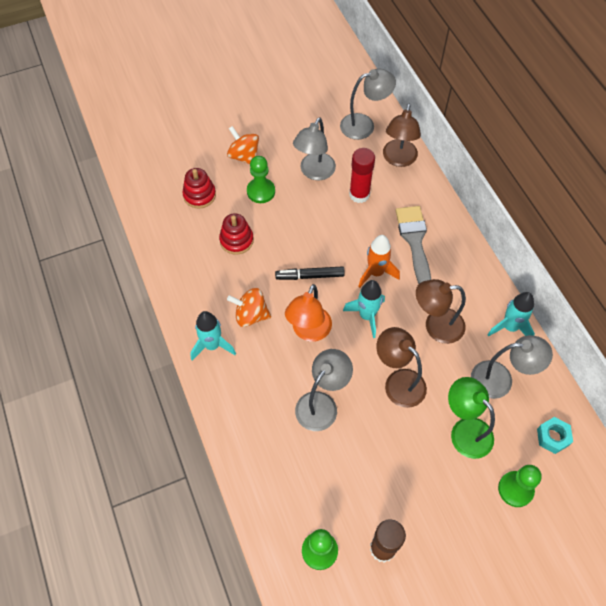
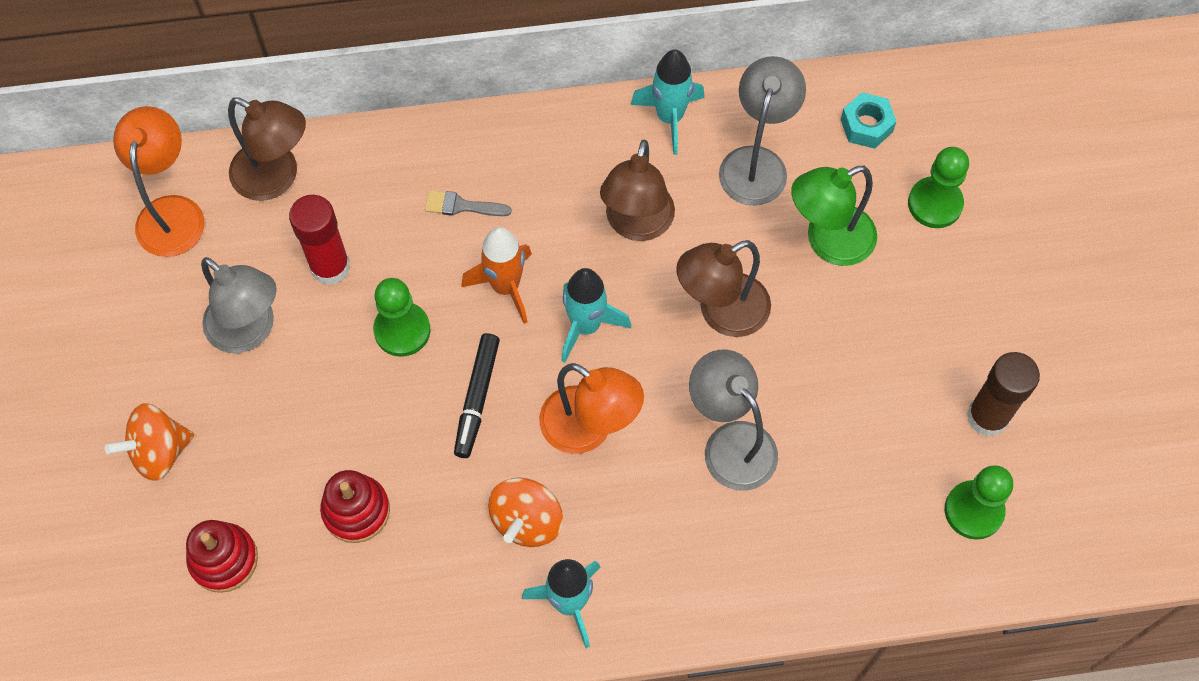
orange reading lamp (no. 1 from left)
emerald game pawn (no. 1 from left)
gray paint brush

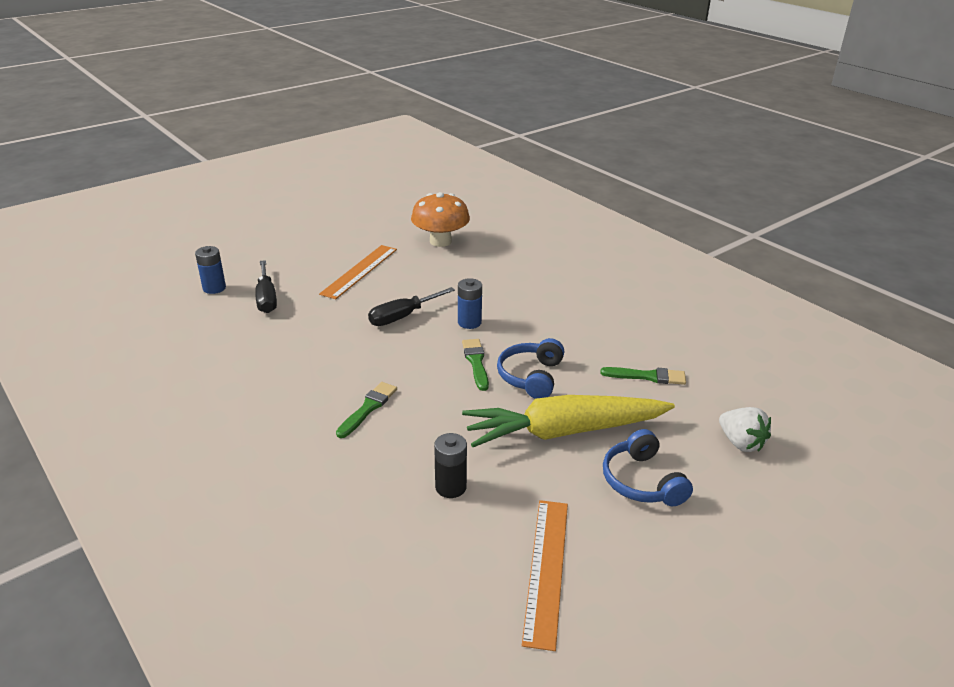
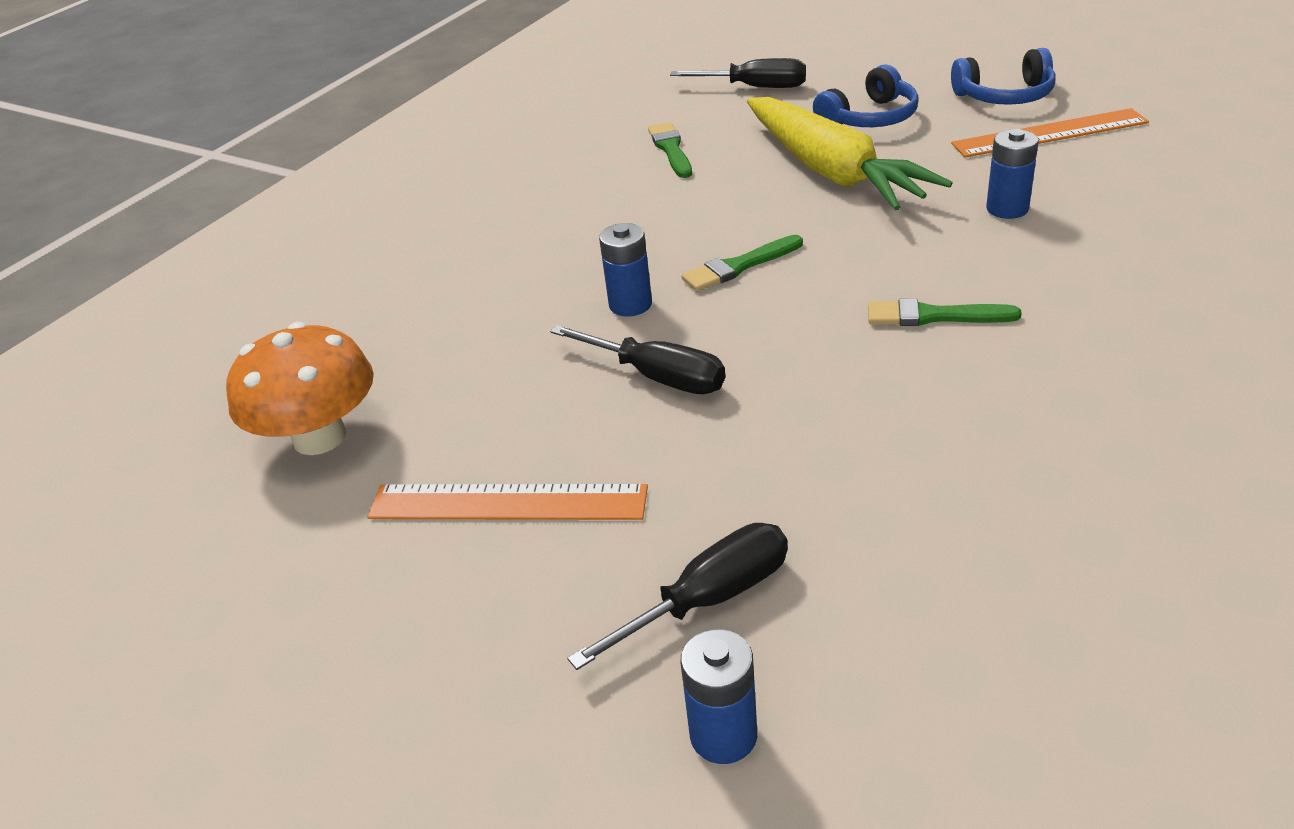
blue headphones (no. 2 from left)
jet-black screwdriver (no. 3 from left)
blue AA battery (no. 3 from left)

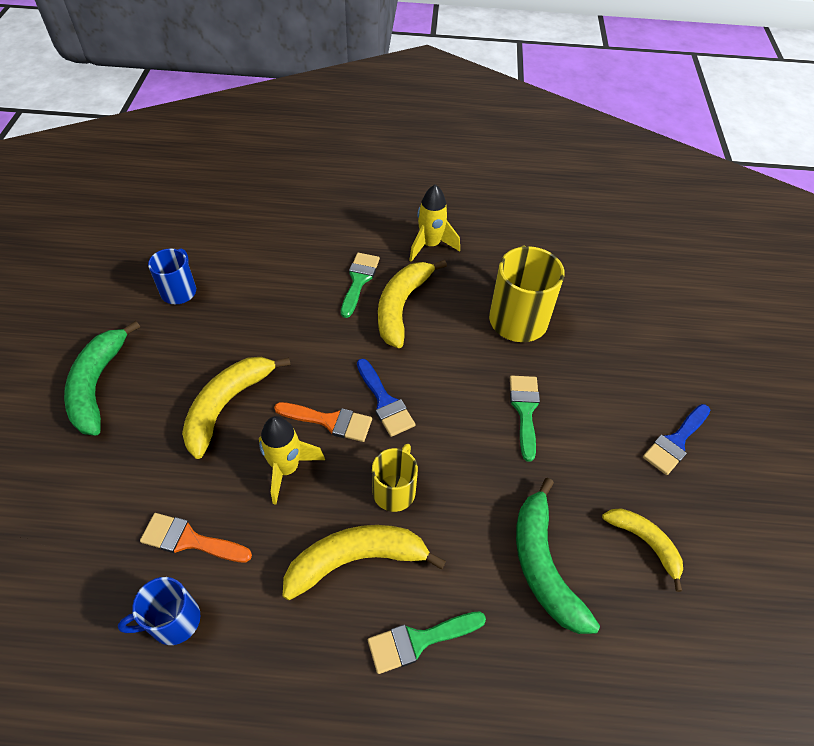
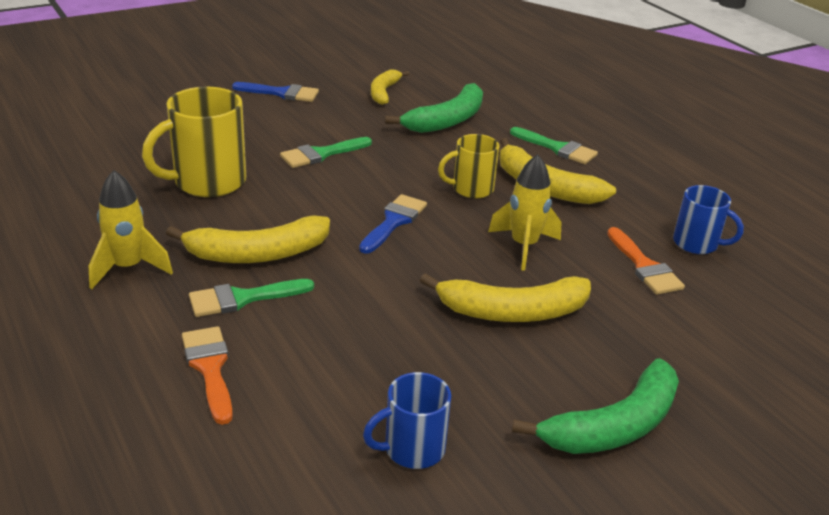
orange paint brush (no. 1 from left)

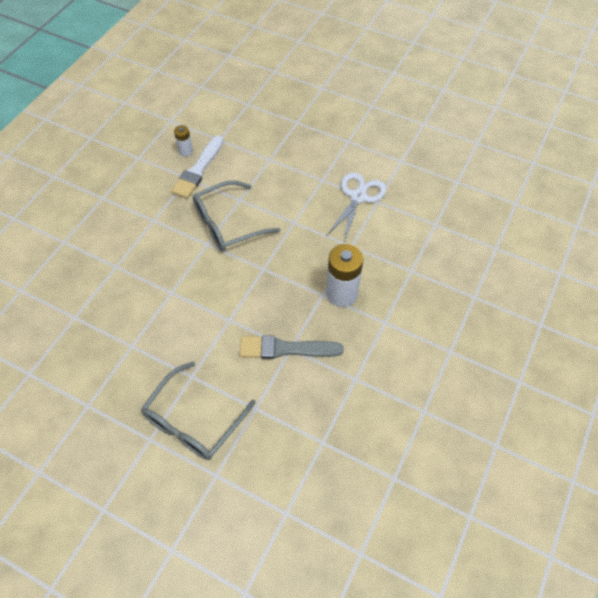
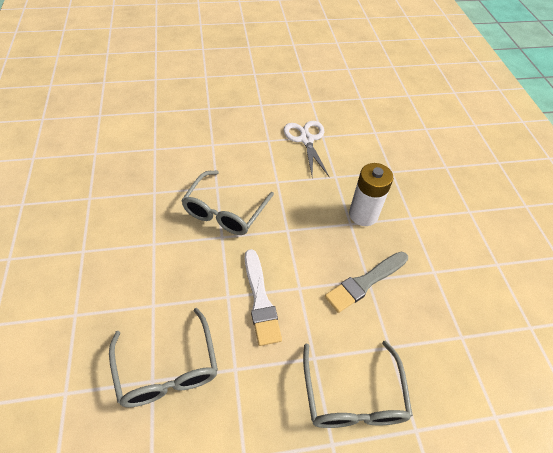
white AA battery (no. 1 from left in the first image)
white paint brush
gray eyeglasses (no. 1 from left)

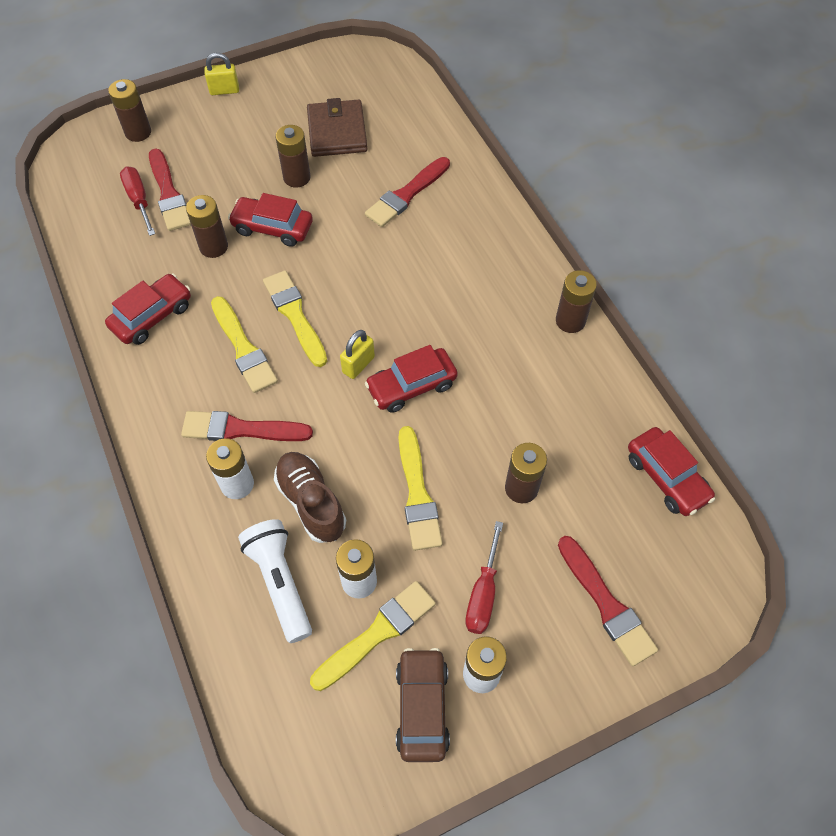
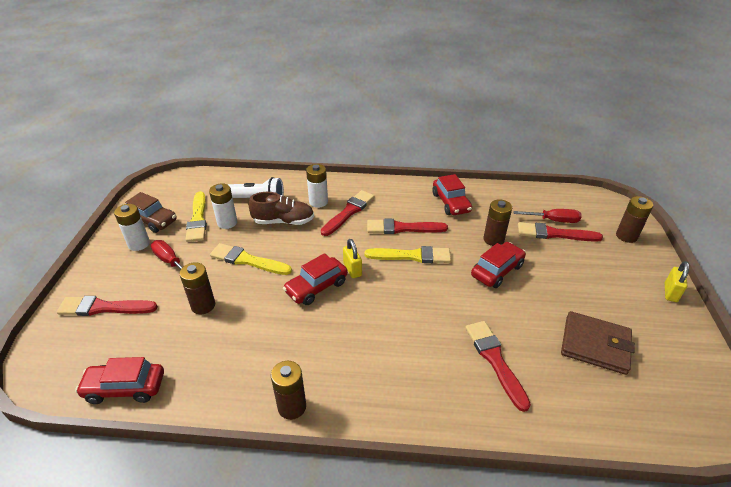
dark brown AA battery (no. 3 from left in the first image)
crimson paint brush (no. 3 from left)
crimson automobile (no. 2 from left)

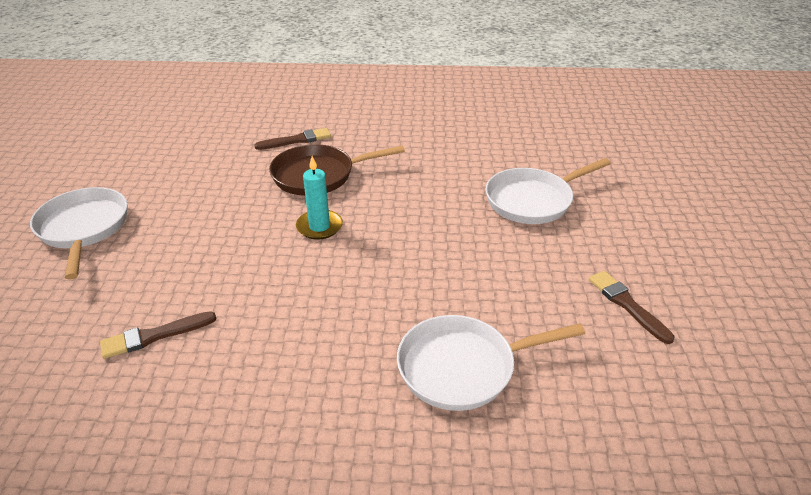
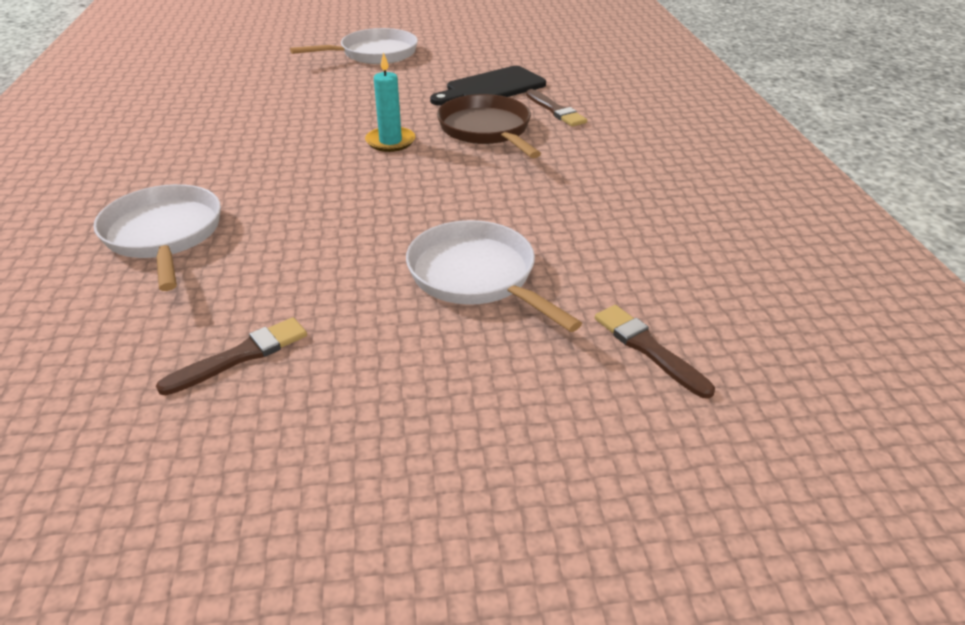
dark brown paint brush (no. 3 from left)
jet-black cutting board

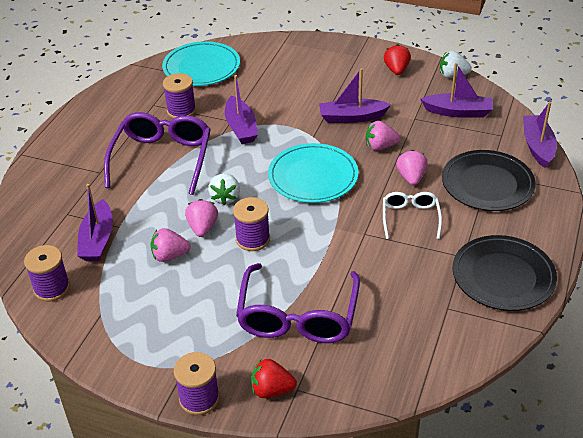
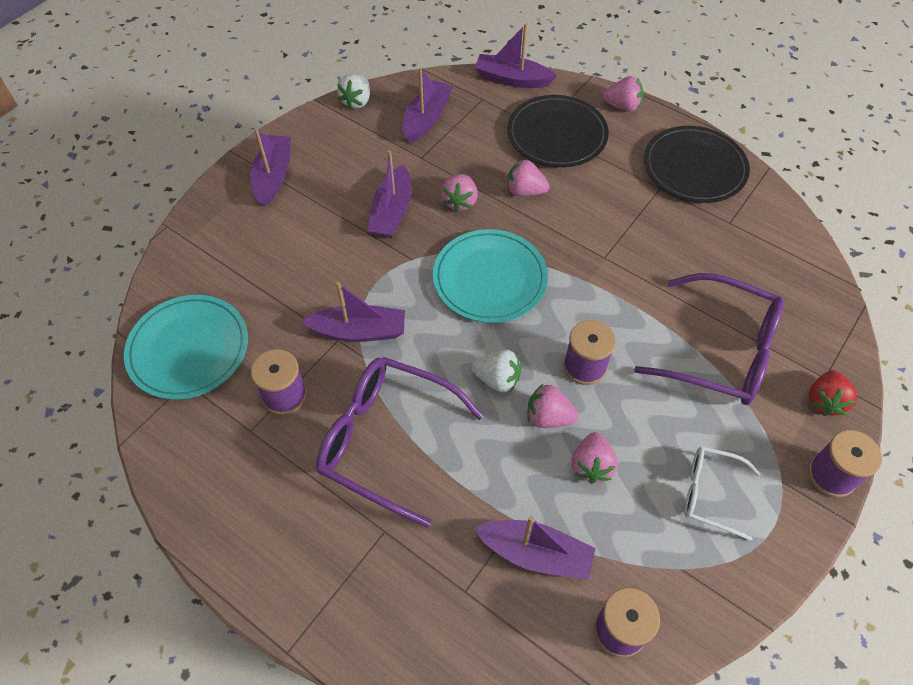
crimson toy strawberry (no. 2 from left in the first image)
white eyeglasses
rose-pink toy strawberry (no. 5 from left)
royal purple sailboat (no. 1 from left)

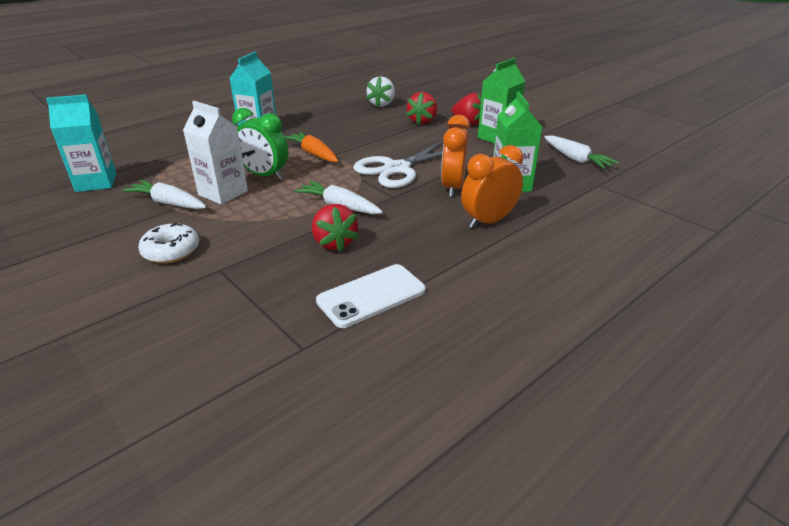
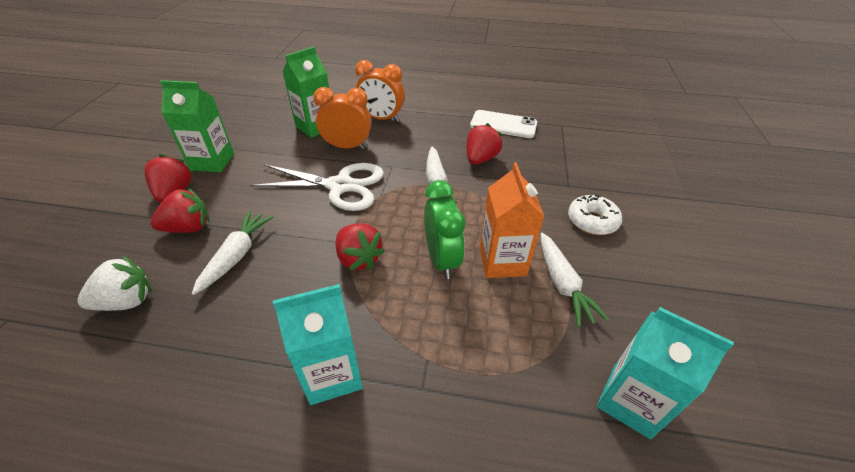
orange juice carton
orange bedside clock (no. 1 from left)
crimson toy strawberry (no. 3 from left)
white toy carrot (no. 1 from left)

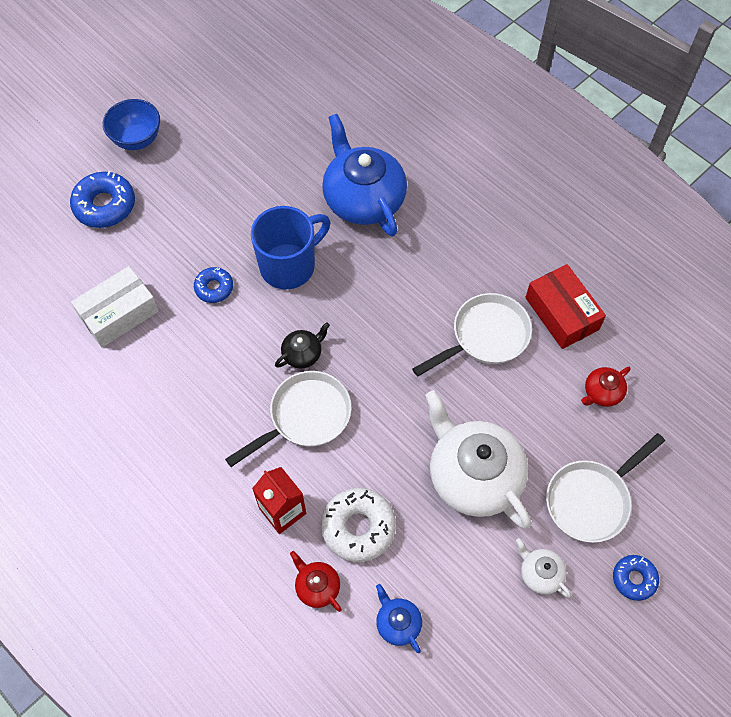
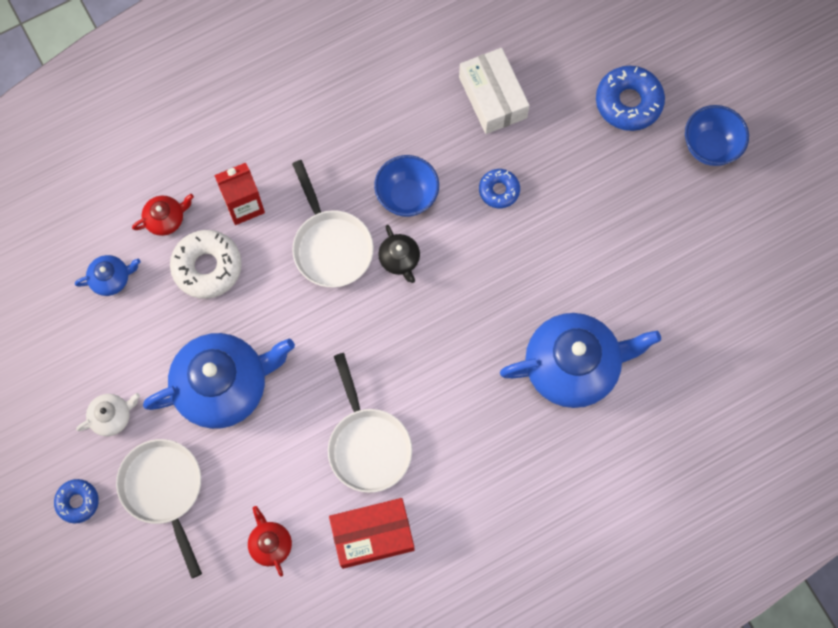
blue coffee mug
blue china teapot (no. 2 from left)
blue deep dish (no. 1 from left)

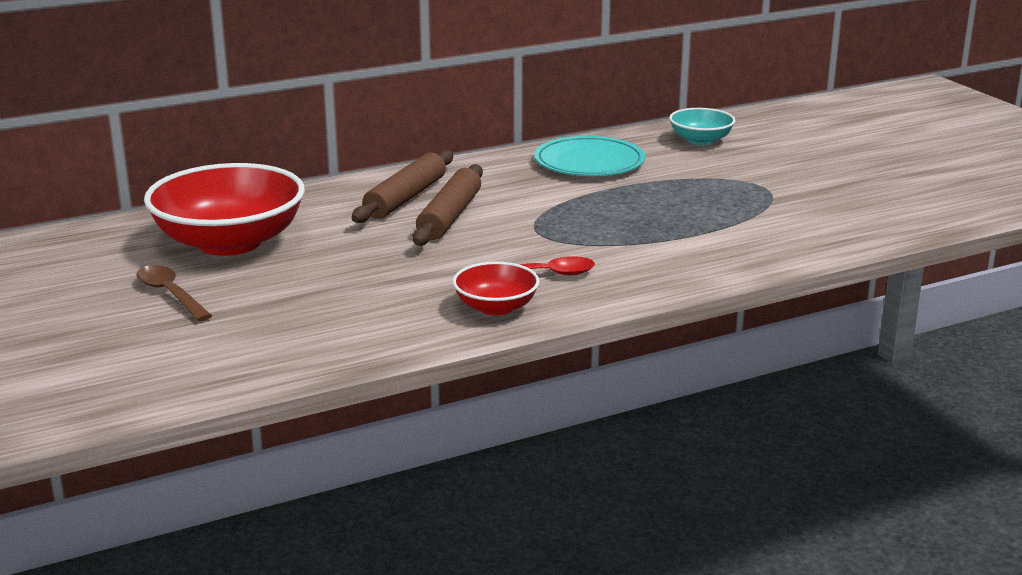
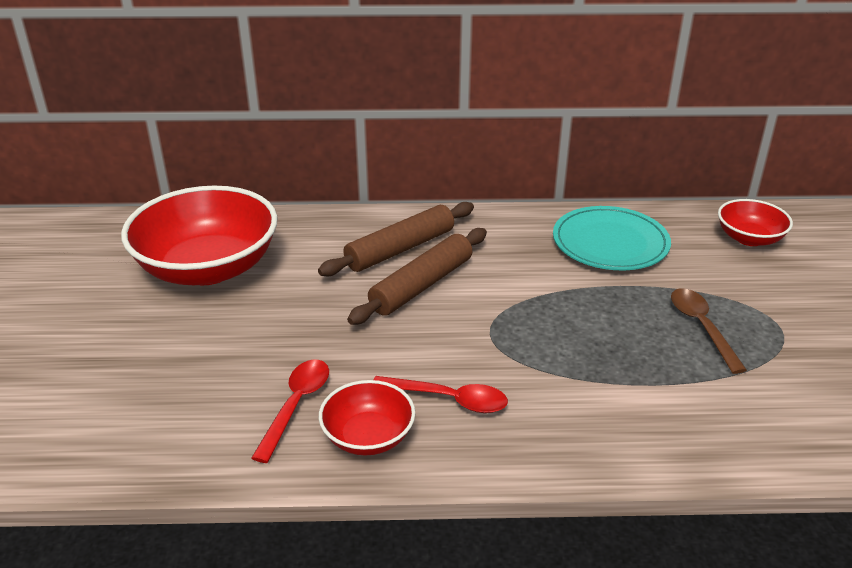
crimson deep dish (no. 3 from left)
dark brown spoon
crimson spoon (no. 1 from left)

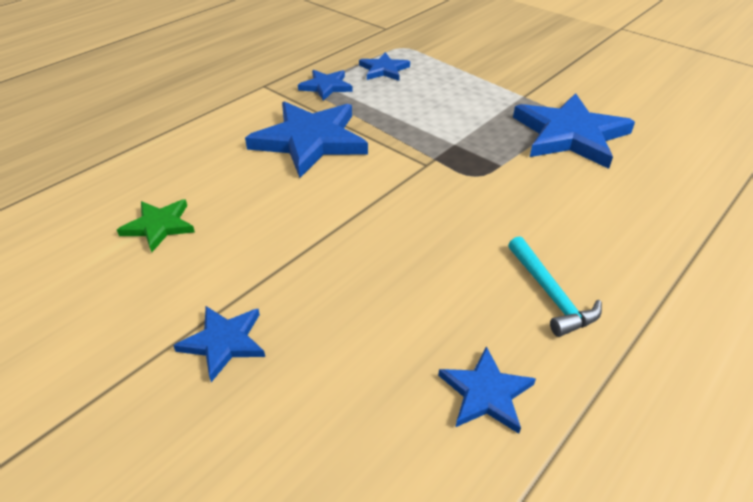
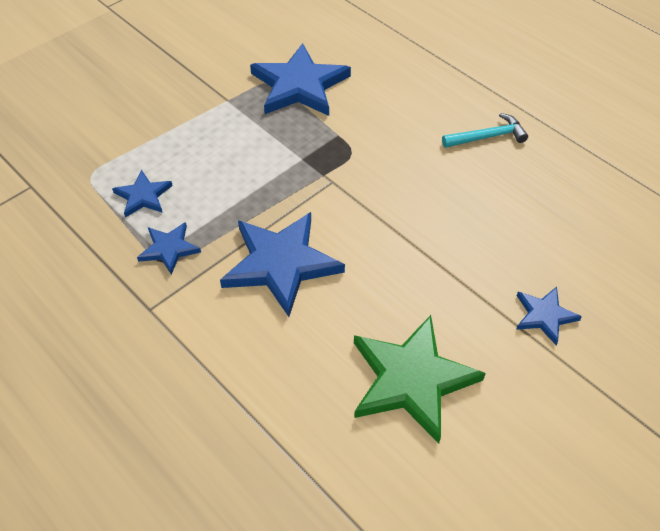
emerald star shape
blue star shape (no. 5 from left in the first image)

